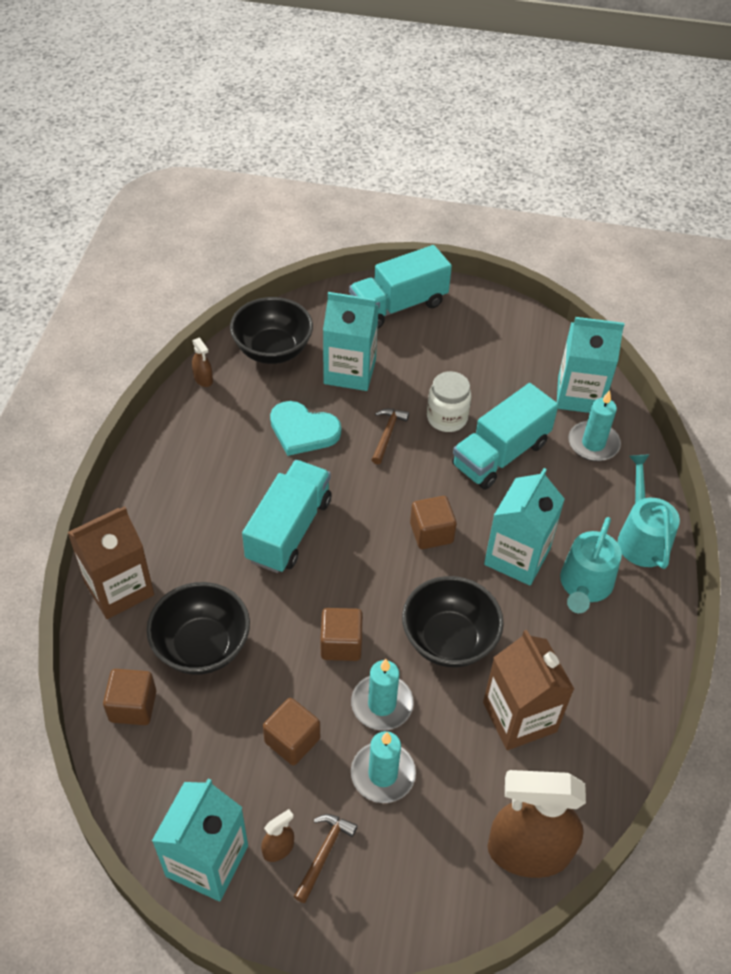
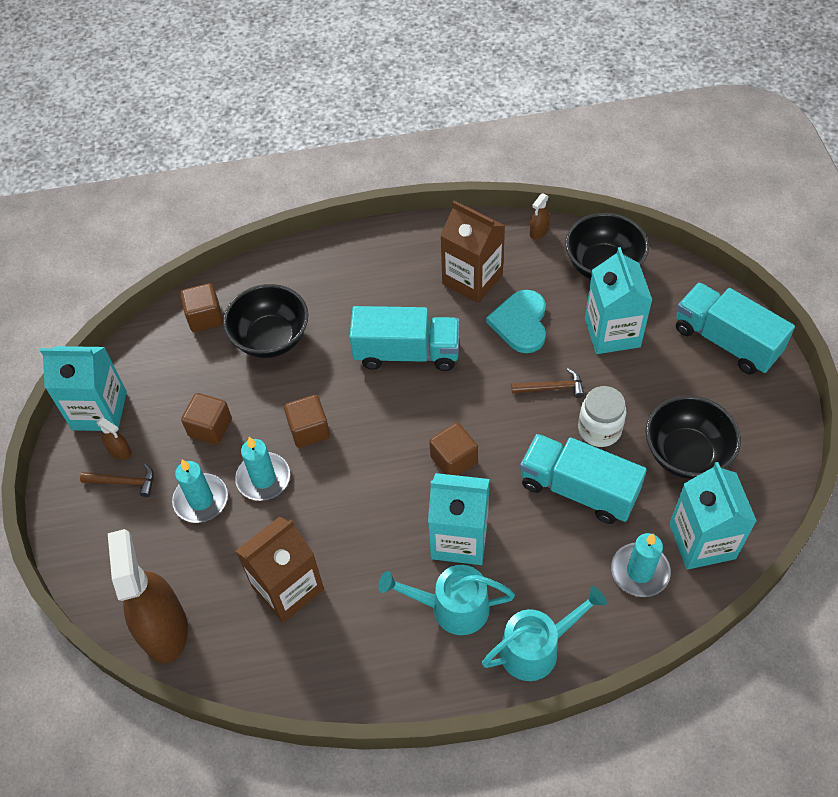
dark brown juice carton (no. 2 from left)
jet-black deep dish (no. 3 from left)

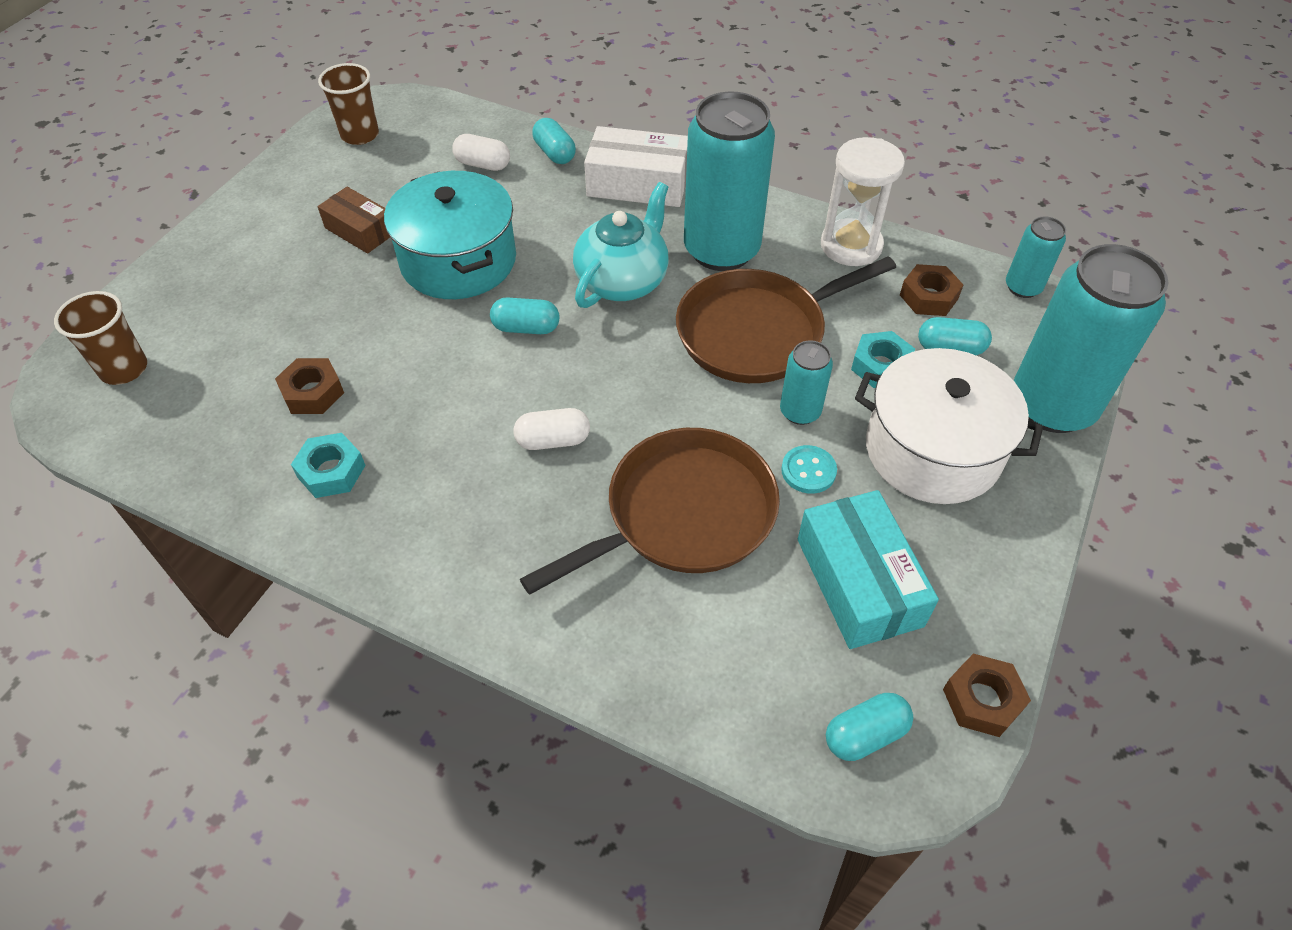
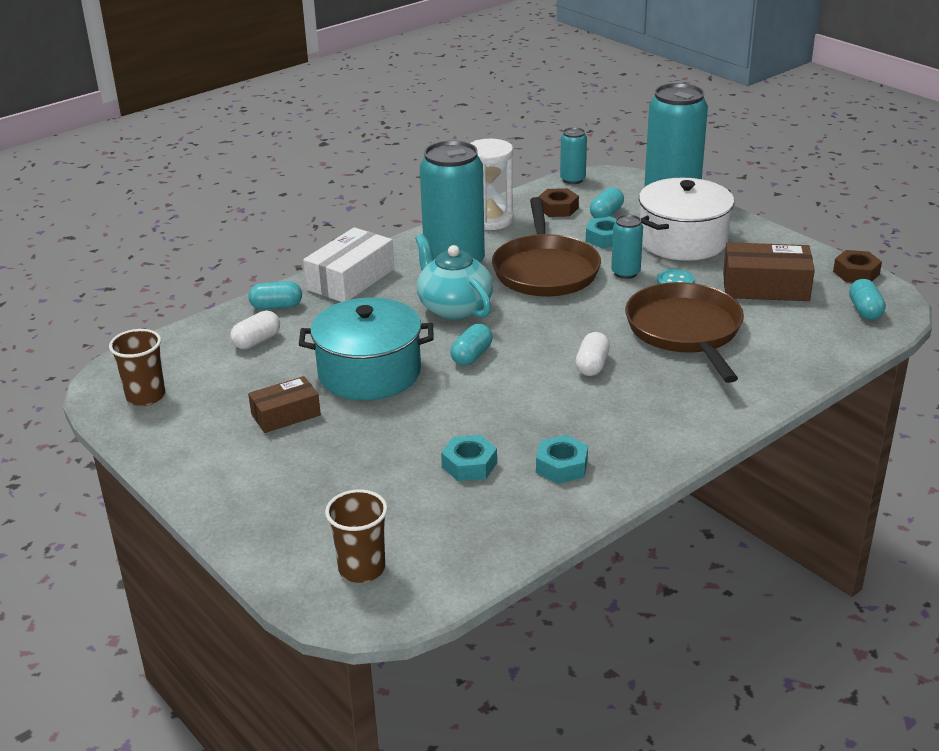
turquoise hexagon nut (no. 1 from left)
dark brown parcel (no. 2 from left)

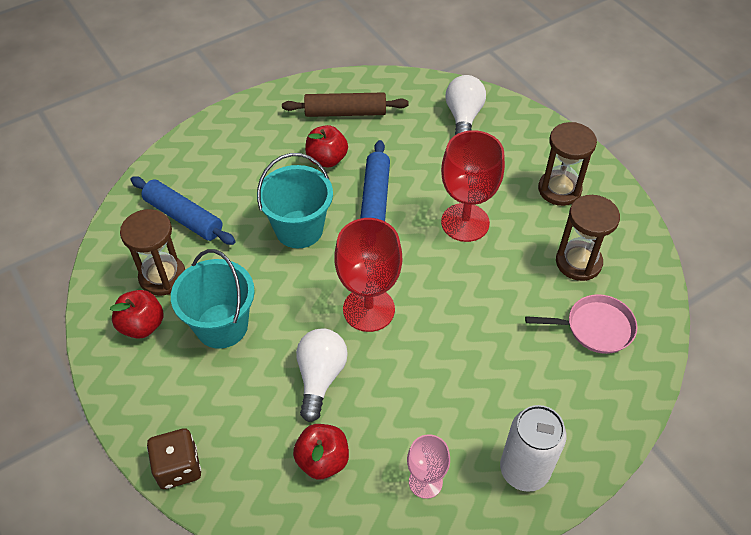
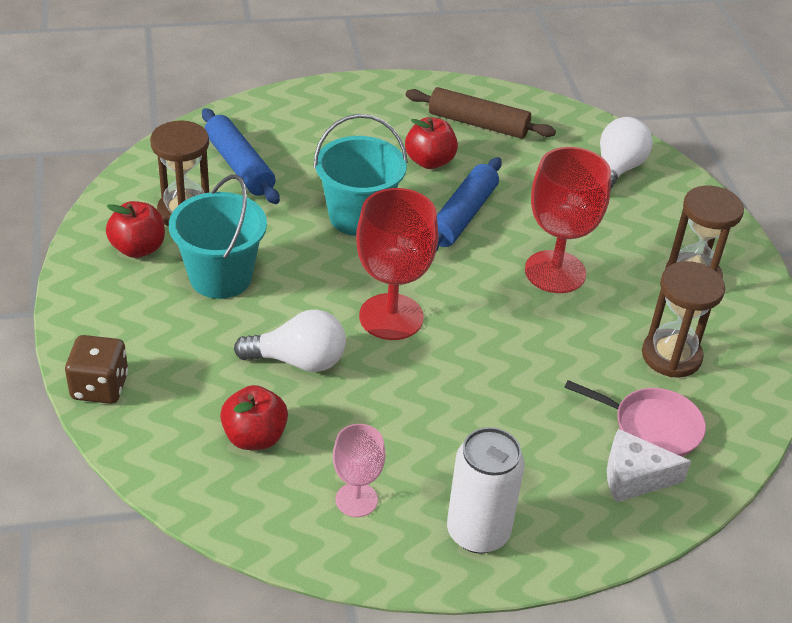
white lightbulb (no. 1 from left)
white piece of cheese

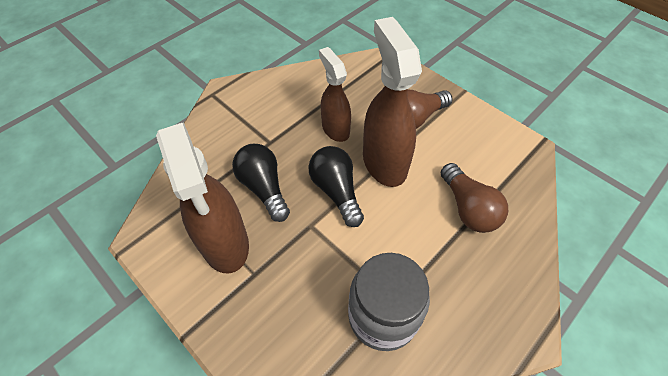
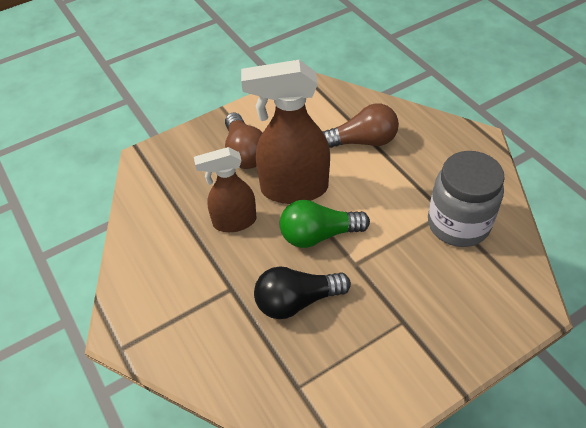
dark brown spray bottle (no. 1 from left in the first image)
emerald lightbulb

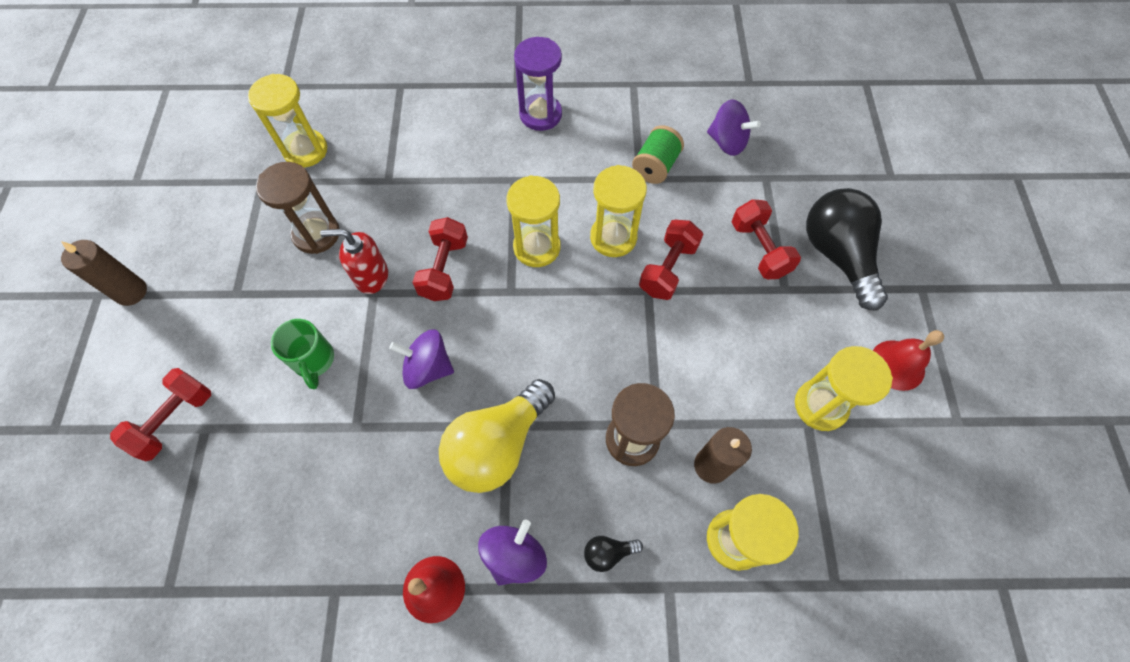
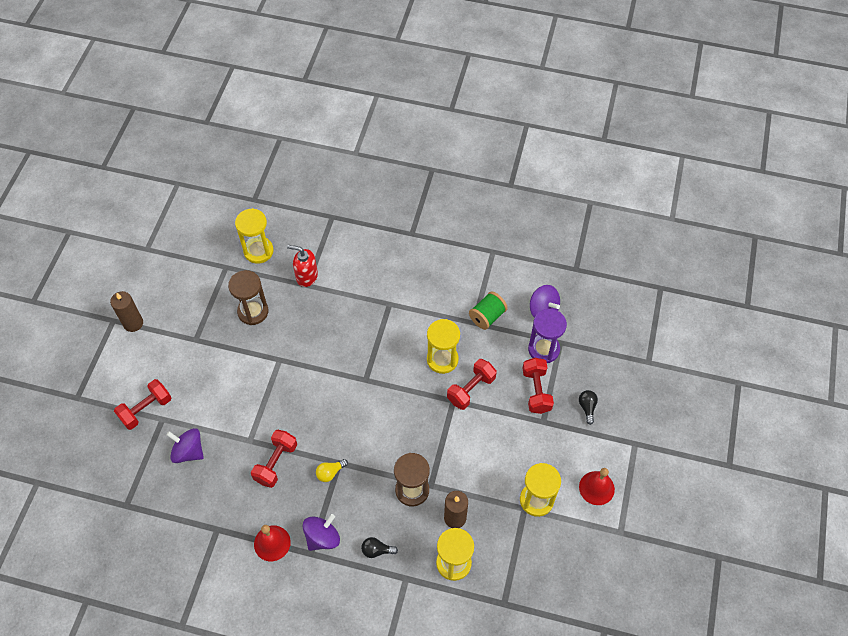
royal purple hourglass
golden hourglass (no. 2 from left in the first image)
jet-black lightbulb (no. 2 from left)
crimson free weight (no. 2 from left)
crimson soap dispenser
emerald coffee mug
royal purple whirligig (no. 1 from left)
golden lightbulb

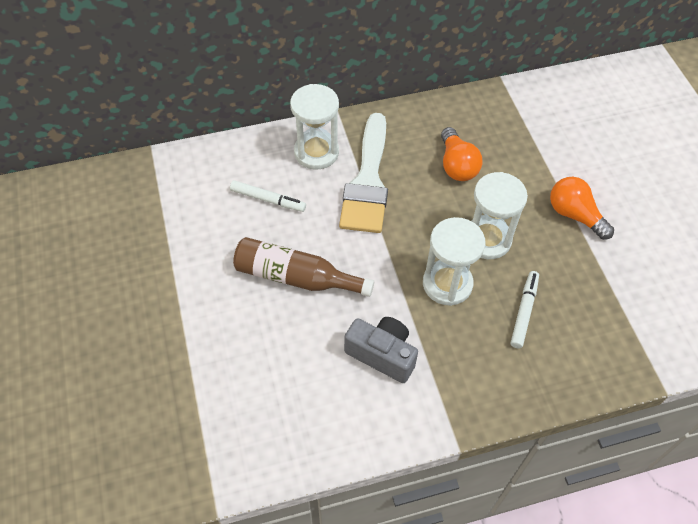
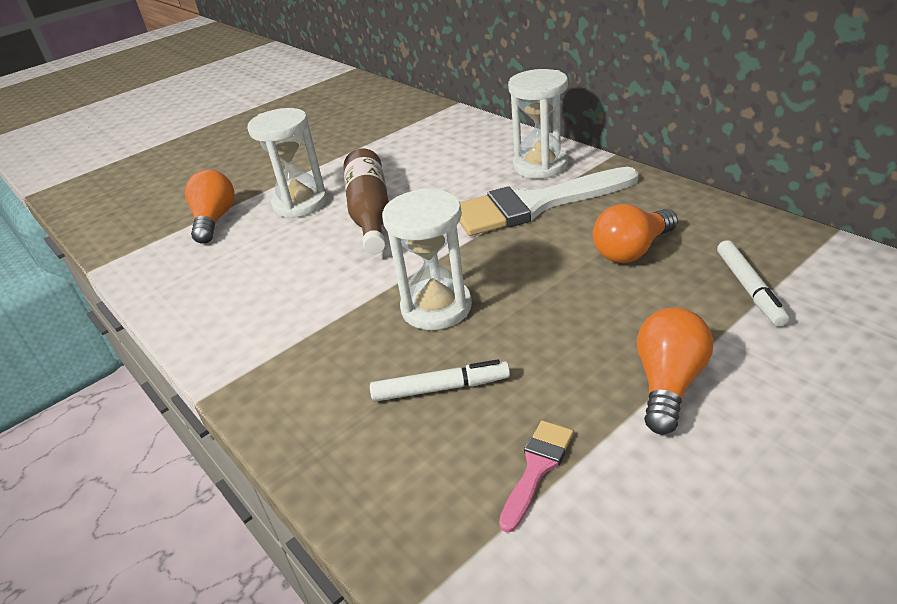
white hourglass (no. 1 from left)
white felt pen (no. 2 from left)
gray compact camera
orange lightbulb (no. 1 from left)
rose-pink paint brush

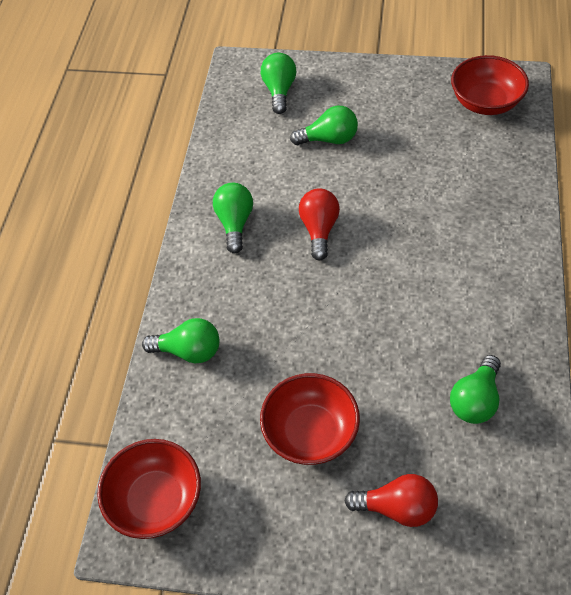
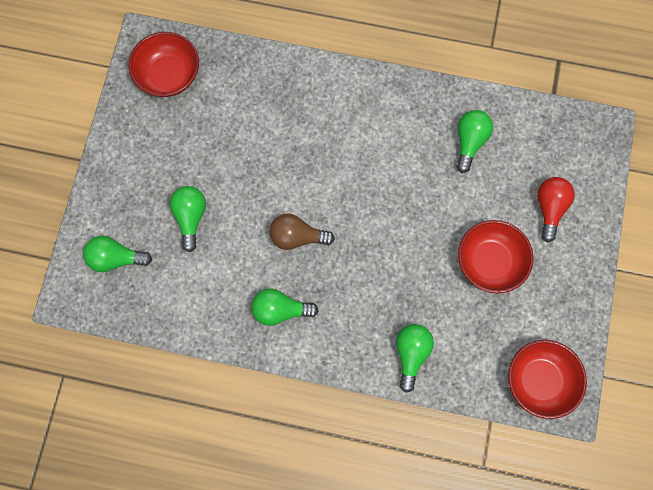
dark brown lightbulb
emerald lightbulb (no. 5 from left)

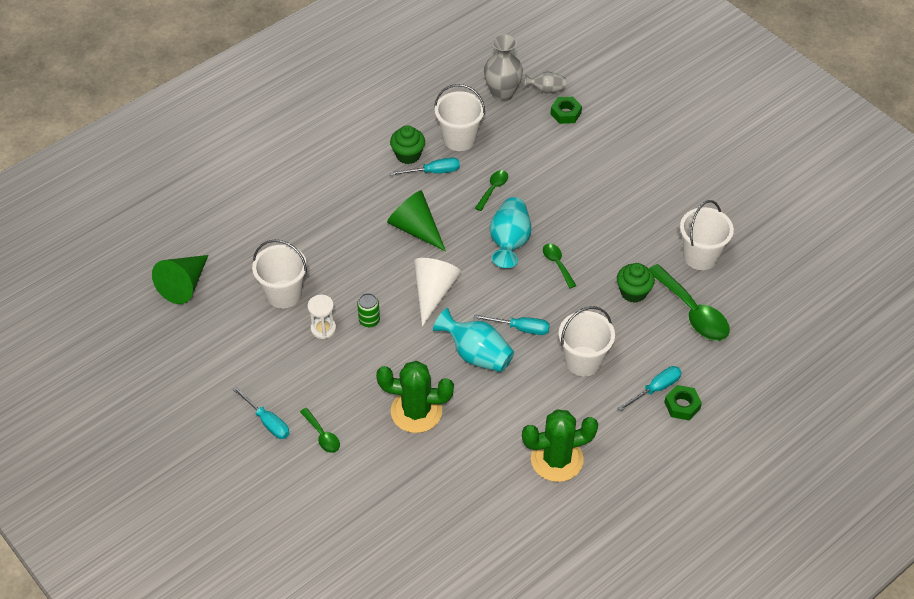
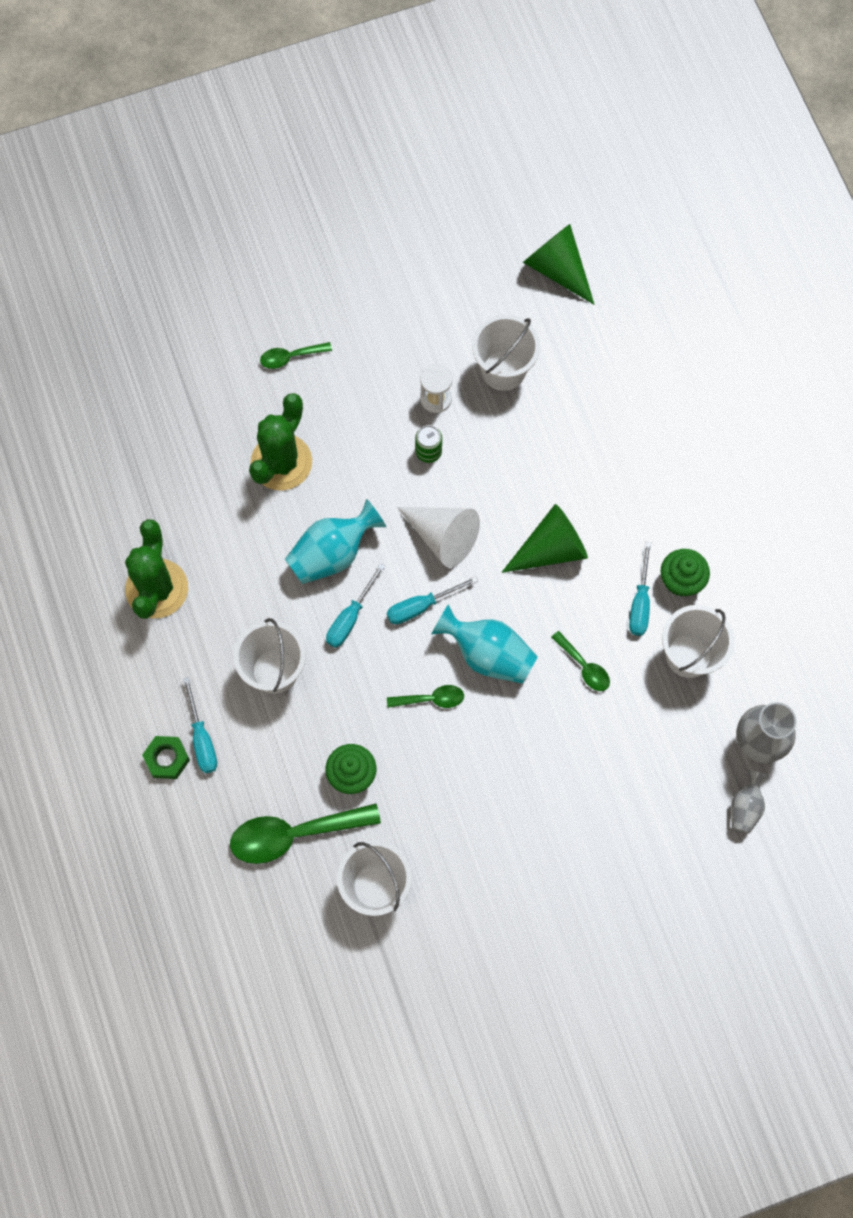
emerald hexagon nut (no. 1 from left in the first image)
turquoise screwdriver (no. 3 from left)

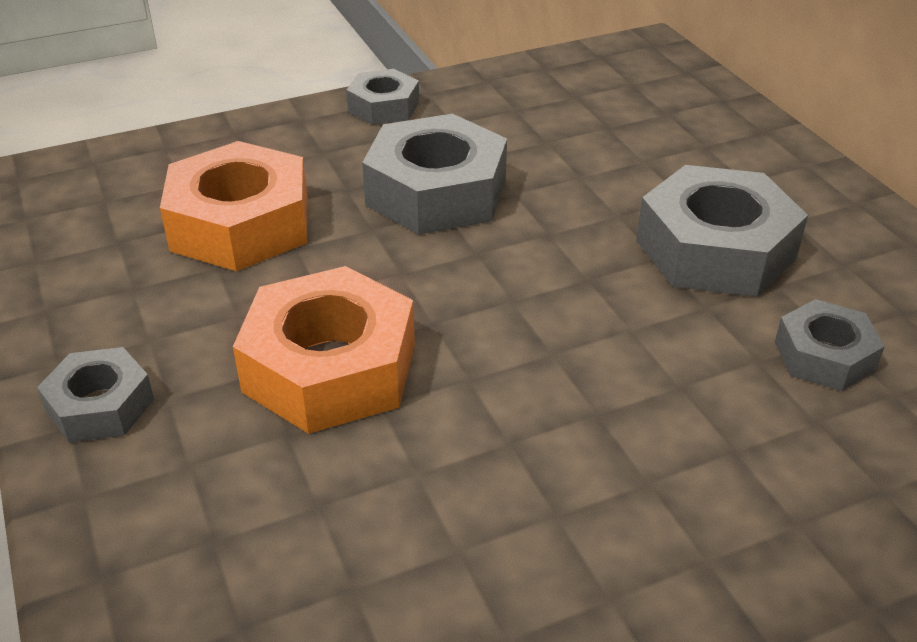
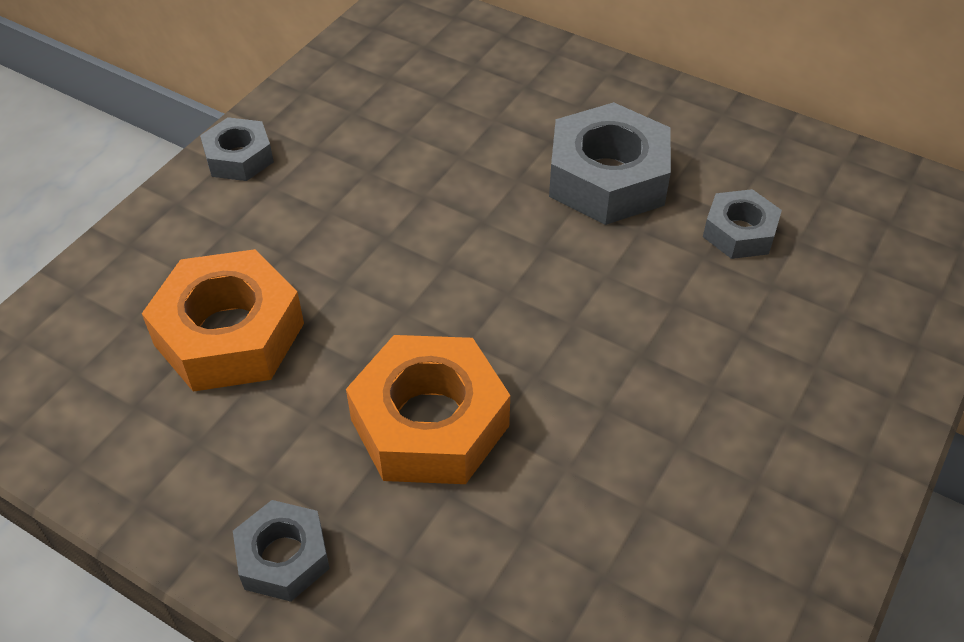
gray hexagon nut (no. 3 from left in the first image)

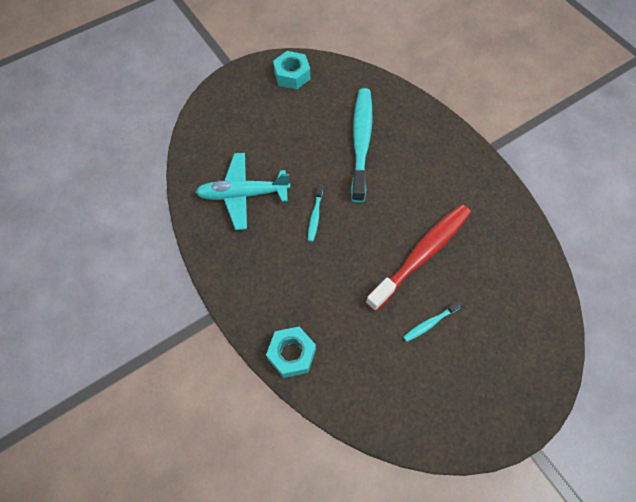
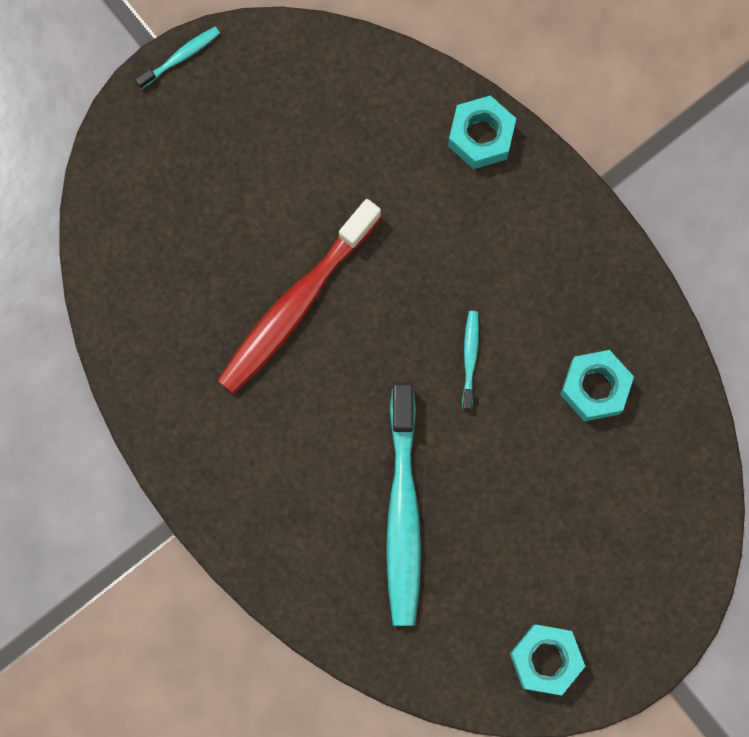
turquoise hexagon nut (no. 3 from left)
turquoise dental brush (no. 1 from left)

